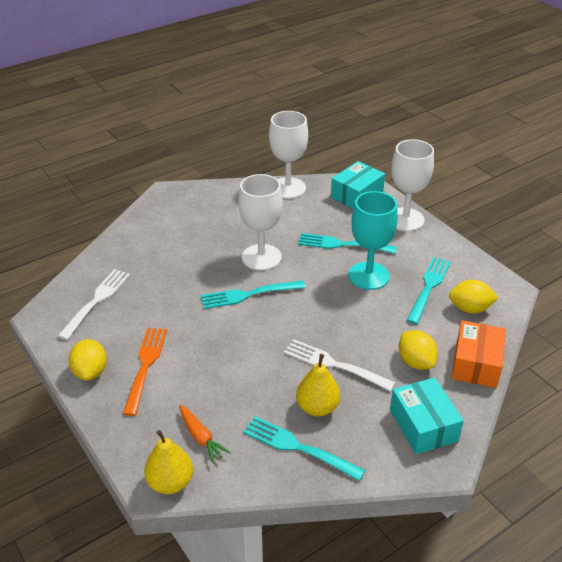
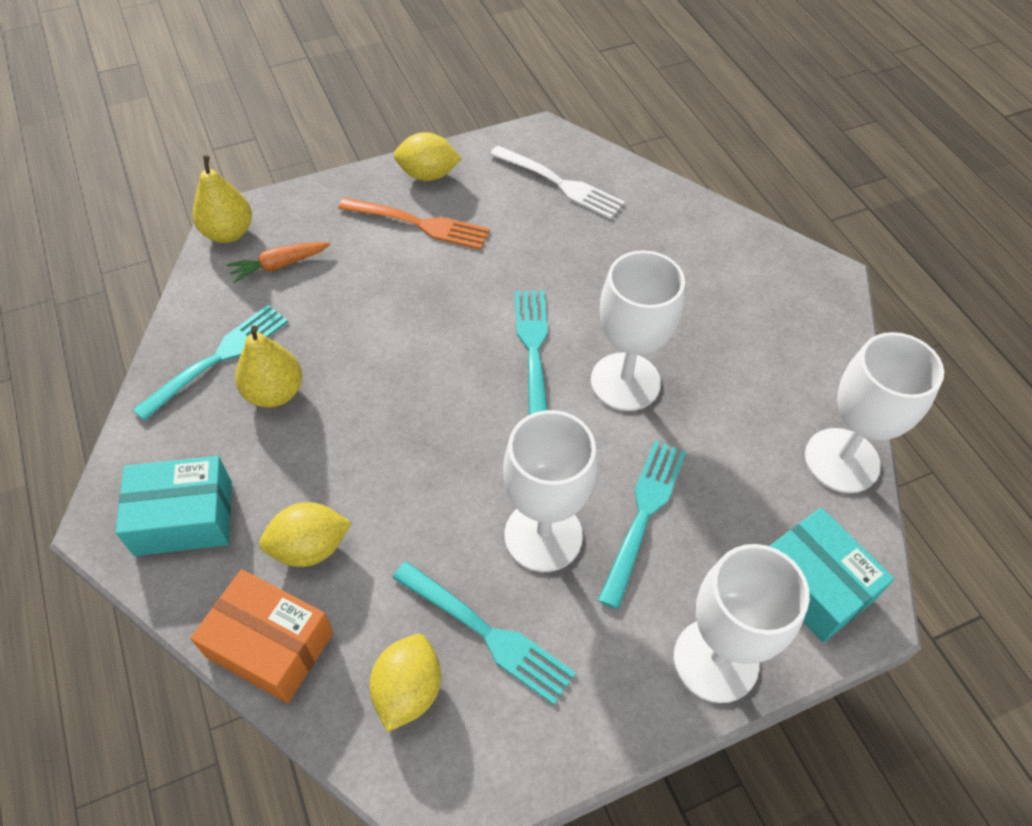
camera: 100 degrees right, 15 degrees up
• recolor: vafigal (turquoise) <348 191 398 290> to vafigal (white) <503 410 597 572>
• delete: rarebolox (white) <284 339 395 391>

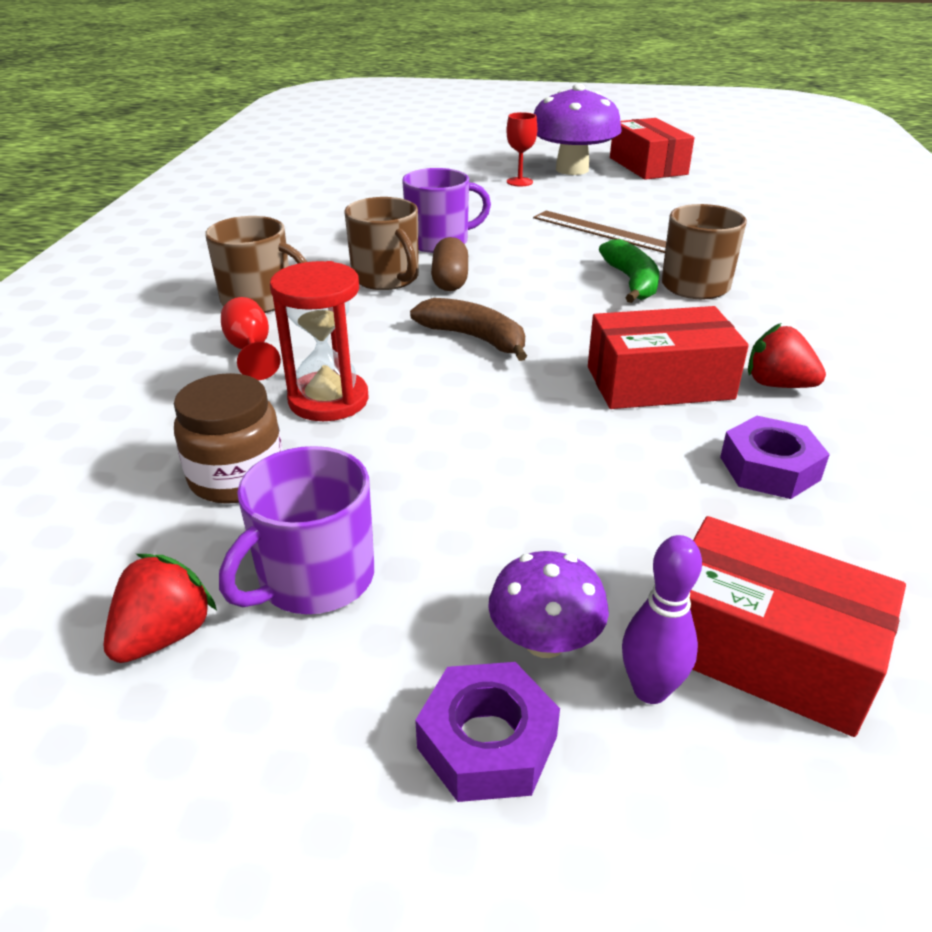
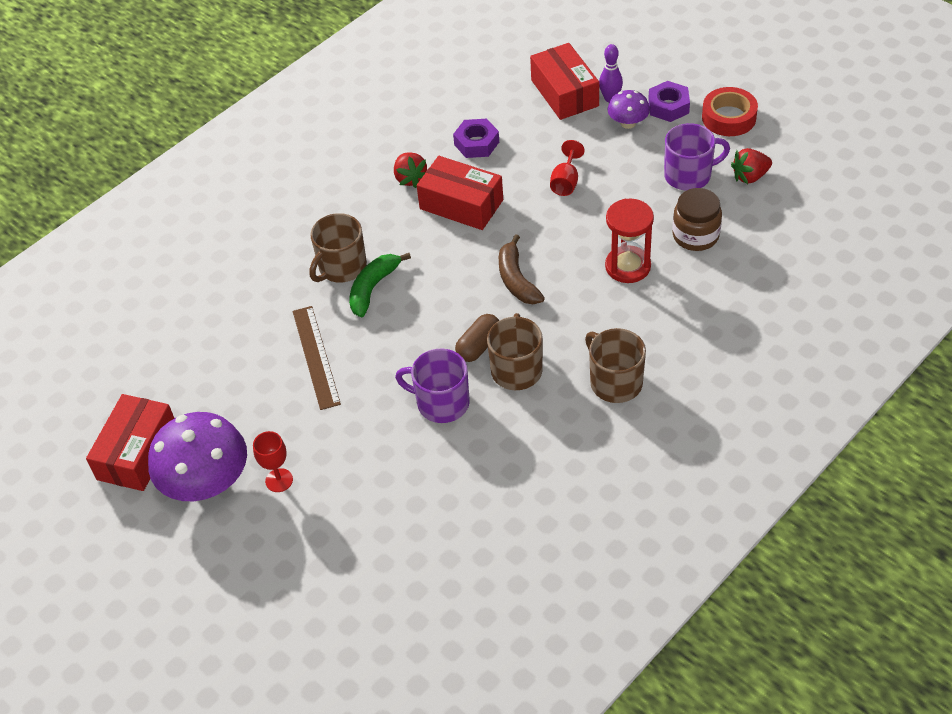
camera: 140 degrees left, 15 degrees up
• move: vafigal (red) <221 297 281 380> to <550 140 585 196>
• insert: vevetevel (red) <702 87 758 136>

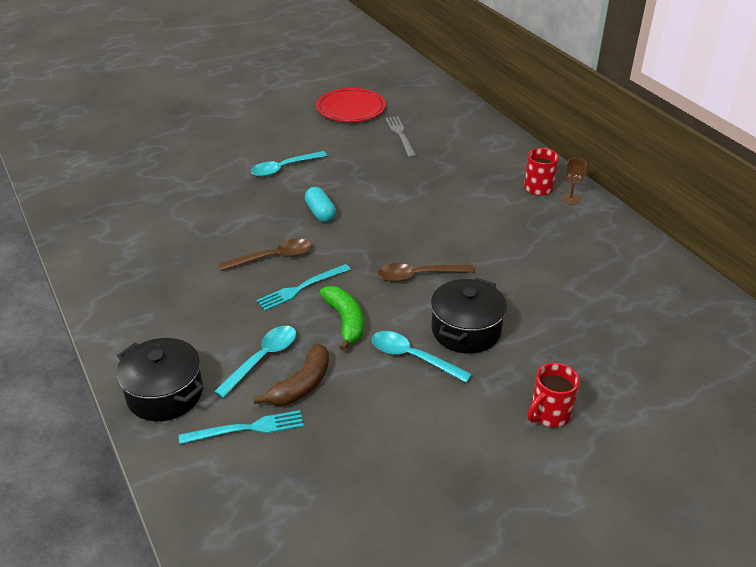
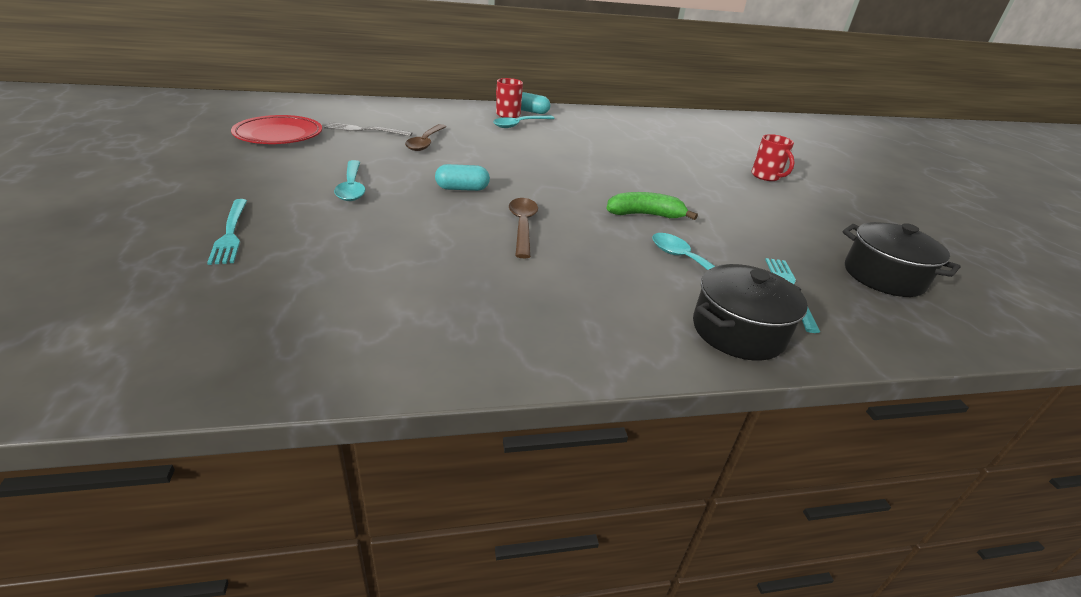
camera: 75 degrees left, 5 degrees down
• move: rarebolox (turquoise) <257 264 351 311> to <207 199 247 265>
• move: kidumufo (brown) <378 263 475 282> to <405 124 446 151>
• move: kidumufo (turquoise) <372 331 472 383> to <493 115 555 128>
• replace: vafigal (brown) <561 158 587 205> to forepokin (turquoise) <521 92 550 114>
• move: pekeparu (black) <431 278 507 354> to <843 222 960 297>
• delete: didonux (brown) <253 343 329 406>

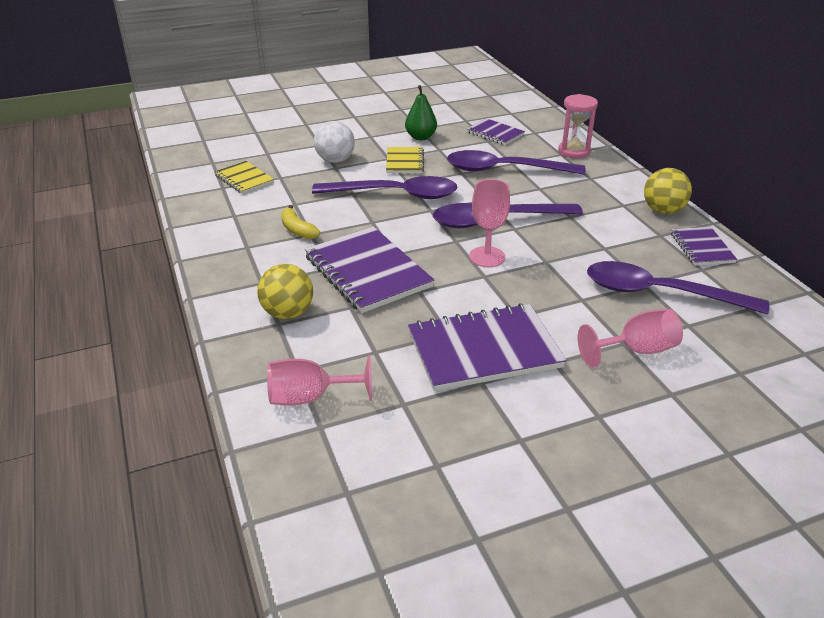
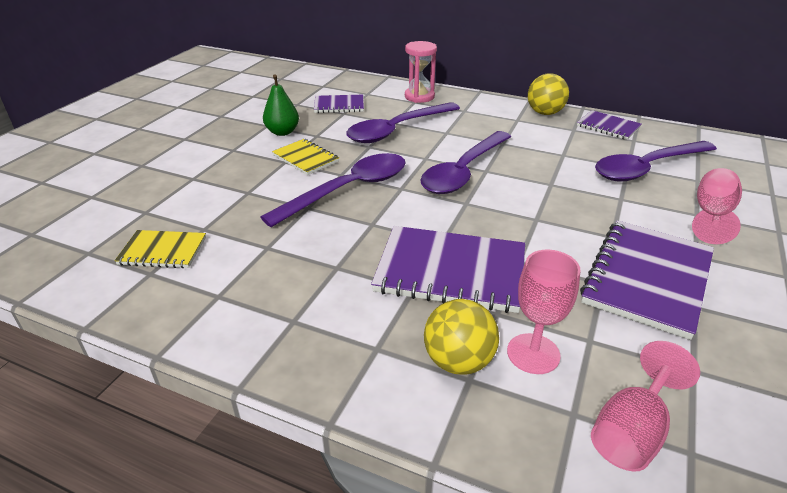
camera: 45 degrees left, 0 degrees up
• move: vafigal (pink) <469 179 510 267> to <507 250 580 374>
• delete: didonux (yellow) <281 205 320 239>
• delete: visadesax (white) <314 121 355 163>

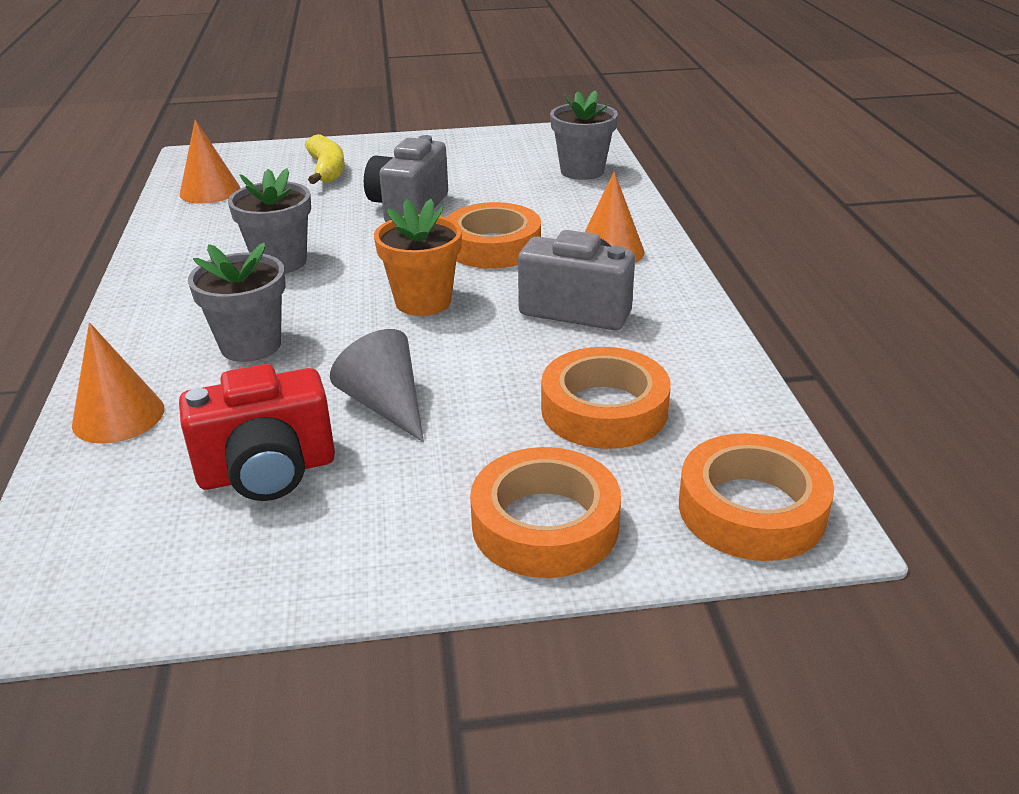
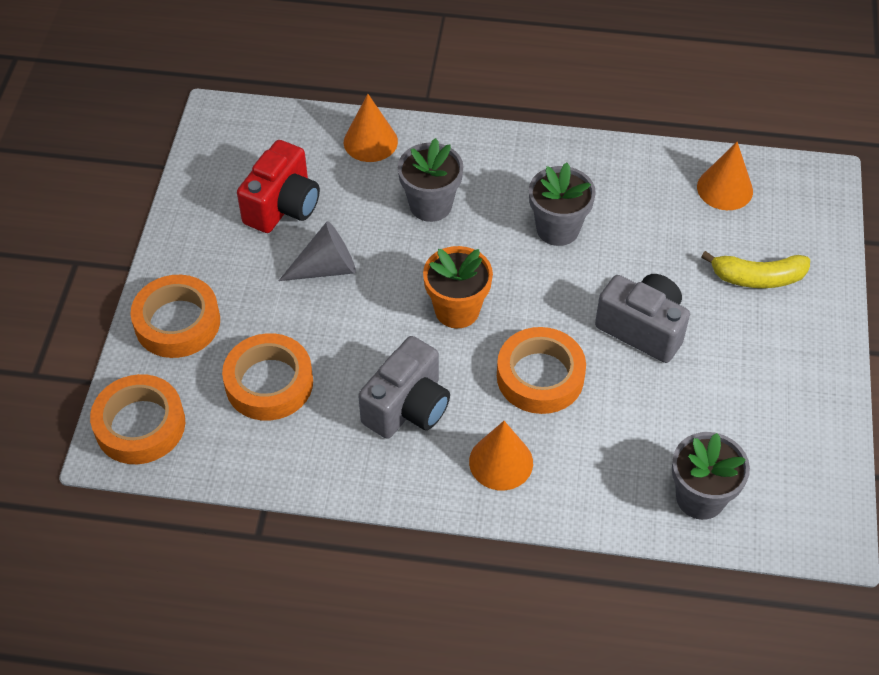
camera: 105 degrees right, 20 degrees up
• rotate: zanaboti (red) <179 364 335 501> = <237 140 320 233> 150 degrees counterclockwise

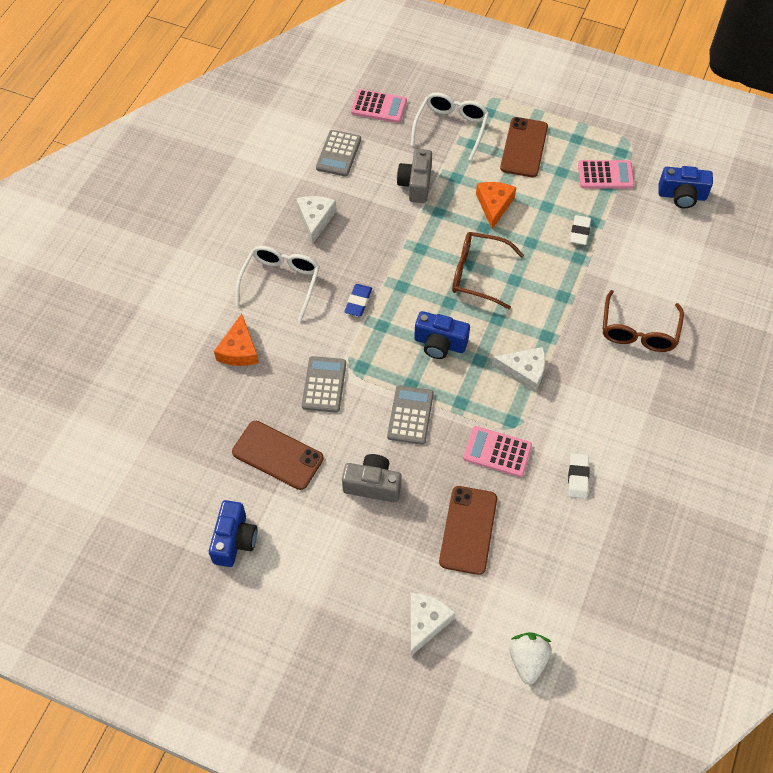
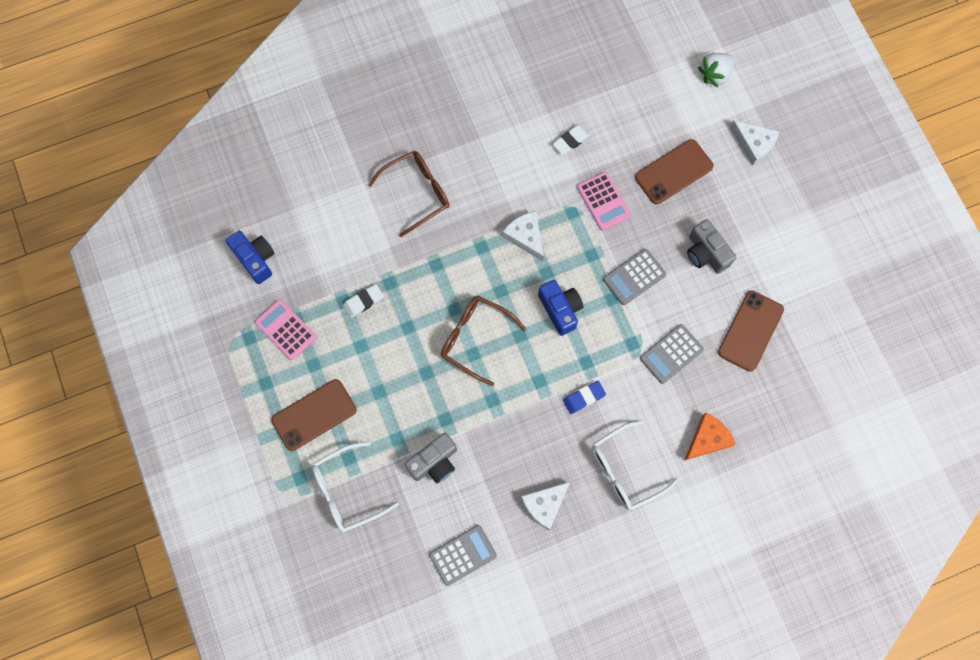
camera: 135 degrees left, 15 degrees up
• rotate: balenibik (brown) <452 232 524 310> = <441 296 526 386> 150 degrees clockwise
• rotate: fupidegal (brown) <232 421 323 490> = <718 290 784 372> 45 degrees clockwise
• rotate: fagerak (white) <410 593 456 656> = <730 120 780 166> 120 degrees counterclockwise
• delete: zanaboti (blue) <209 500 257 567>
• delete: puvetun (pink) <351 89 407 123>
• delete: fagerak (orange) <476 182 516 229>

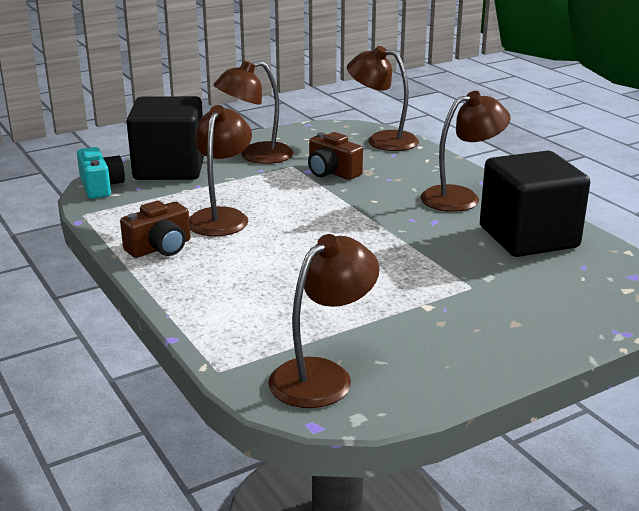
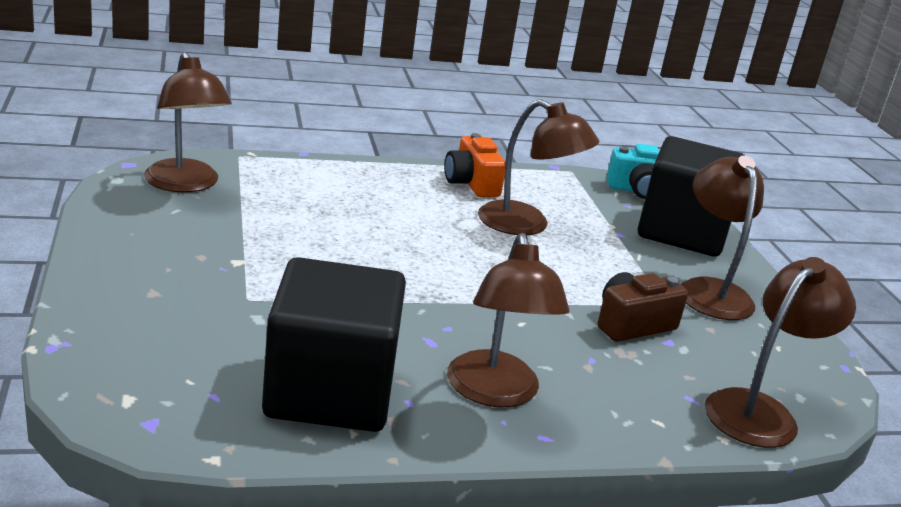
camera: 105 degrees right, 0 degrees up
• recolor: zanaboti (brown) <120 201 190 258> to zanaboti (orange) <444 133 505 197>

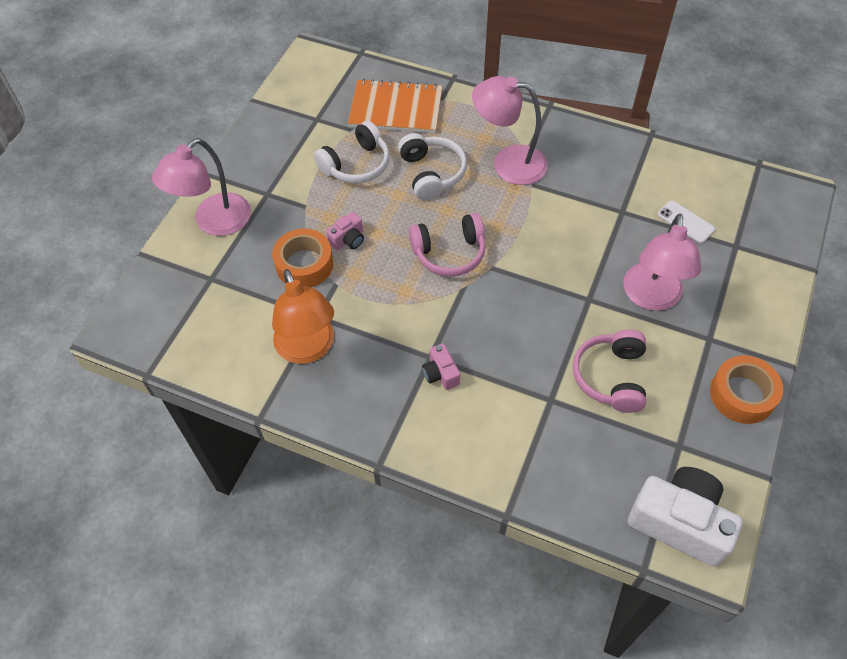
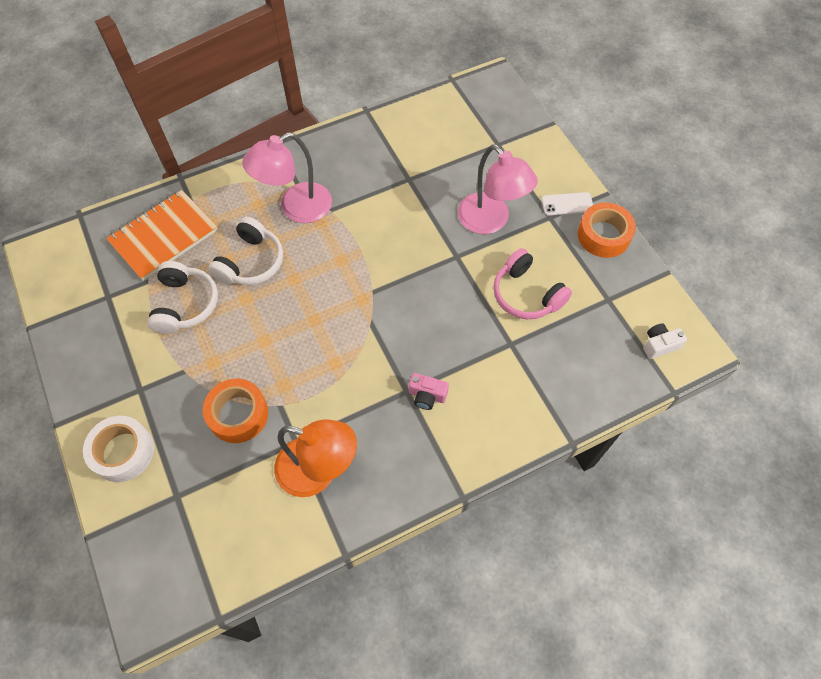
camera: 50 degrees left, 5 degrees up
• replace: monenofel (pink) <152 138 251 236> to vevetevel (white) <83 416 154 482>
• rotate: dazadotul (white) <398 133 467 200> = <208 217 283 285> 90 degrees clockwise
• move: fupidegal (white) <657 201 715 243> to <541 192 593 216>
• resize: zanaboti (white) <628 467 743 567> = <643 323 687 359> x0.47
• delete: zanaboti (pink) <326 212 364 250>
• delete: dazadotul (pink) <409 213 486 277>

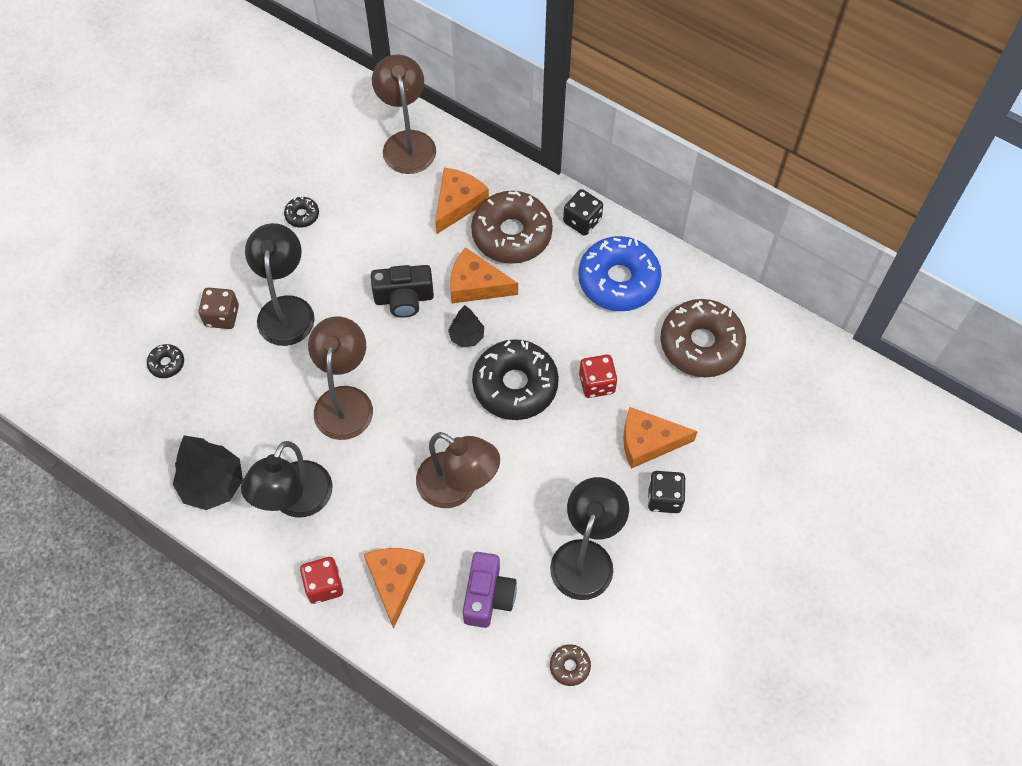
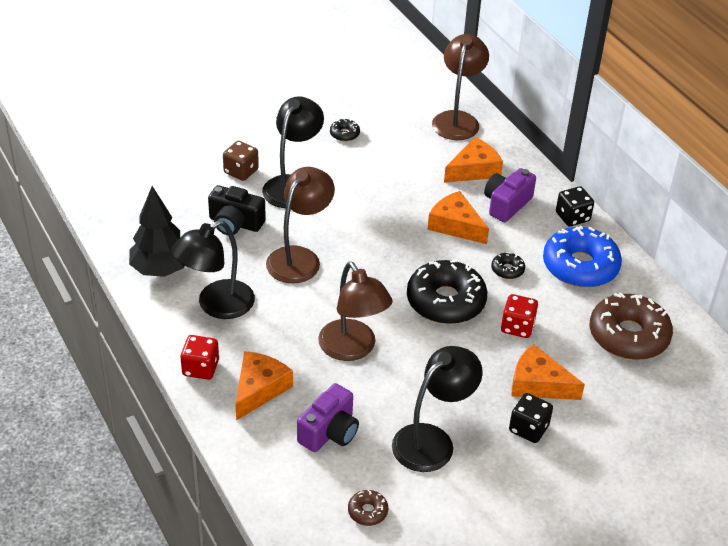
camera: 25 degrees right, 20 degrees down
• move: zanaboti (black) <371 265 434 318> to <208 185 266 235>
• replace: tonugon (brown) <471 191 553 264> to zanaboti (purple) <484 168 536 222>
• move: tonugon (black) <147 344 184 378> to <491 252 525 279>
• delete: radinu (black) <448 305 484 347>

